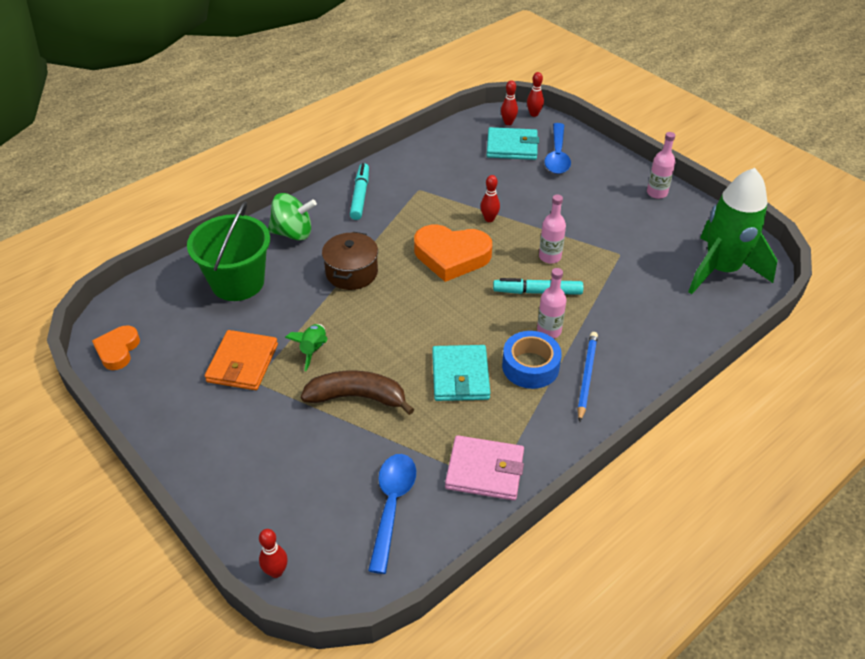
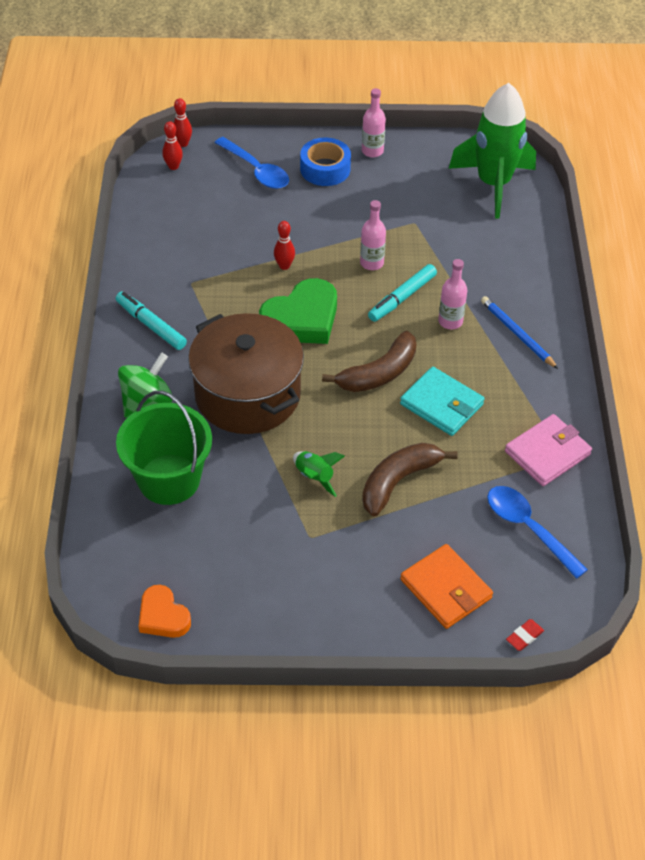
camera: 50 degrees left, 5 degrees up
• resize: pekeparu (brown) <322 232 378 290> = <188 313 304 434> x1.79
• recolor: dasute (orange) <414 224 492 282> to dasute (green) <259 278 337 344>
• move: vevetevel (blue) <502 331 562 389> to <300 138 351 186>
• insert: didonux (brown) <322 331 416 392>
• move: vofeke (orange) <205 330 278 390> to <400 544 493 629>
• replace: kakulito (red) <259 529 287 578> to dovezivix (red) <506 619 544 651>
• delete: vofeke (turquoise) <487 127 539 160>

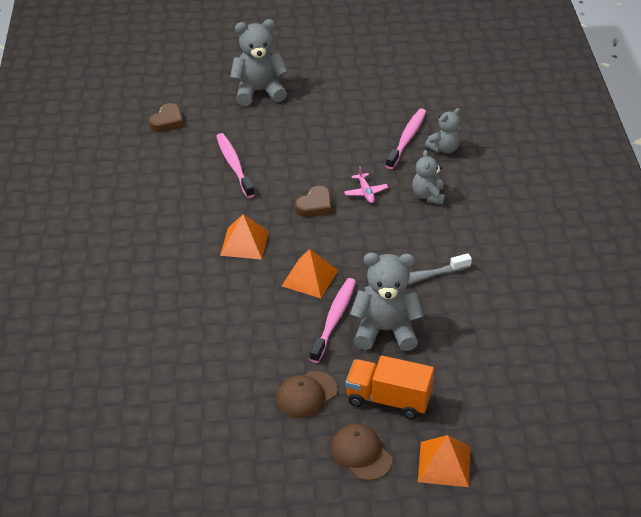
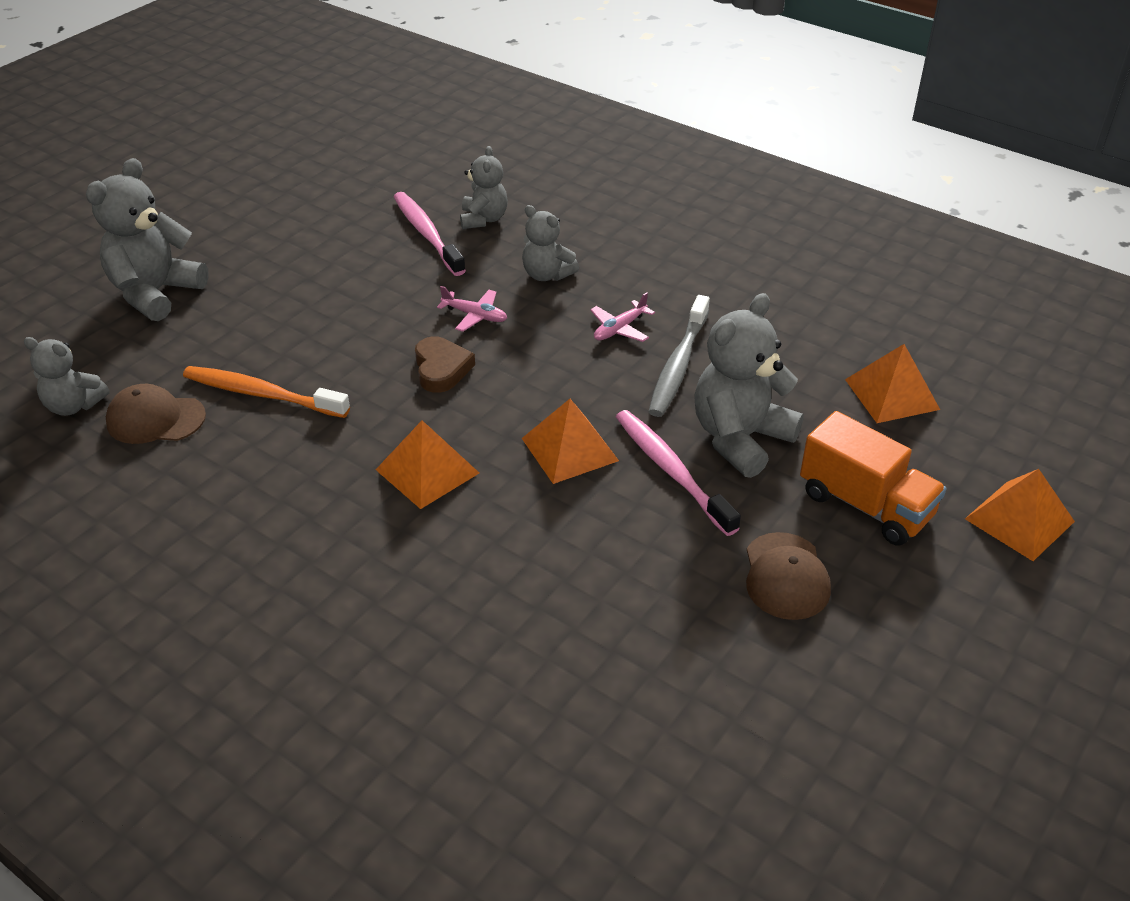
camera: 50 degrees left, 0 degrees up
• replace: dasute (brown) <149 103 183 132> to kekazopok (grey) <24 337 110 416>
• move: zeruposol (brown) <331 424 392 481> to <106 384 206 444>
• recolor: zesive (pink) <216 133 255 198> to zesive (orange) <183 366 350 418>
• insert: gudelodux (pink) <590 292 655 342>
• rotate: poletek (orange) <345 356 434 419> = <800 411 946 546> 105 degrees counterclockwise
• insert: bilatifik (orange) <845 344 940 423>

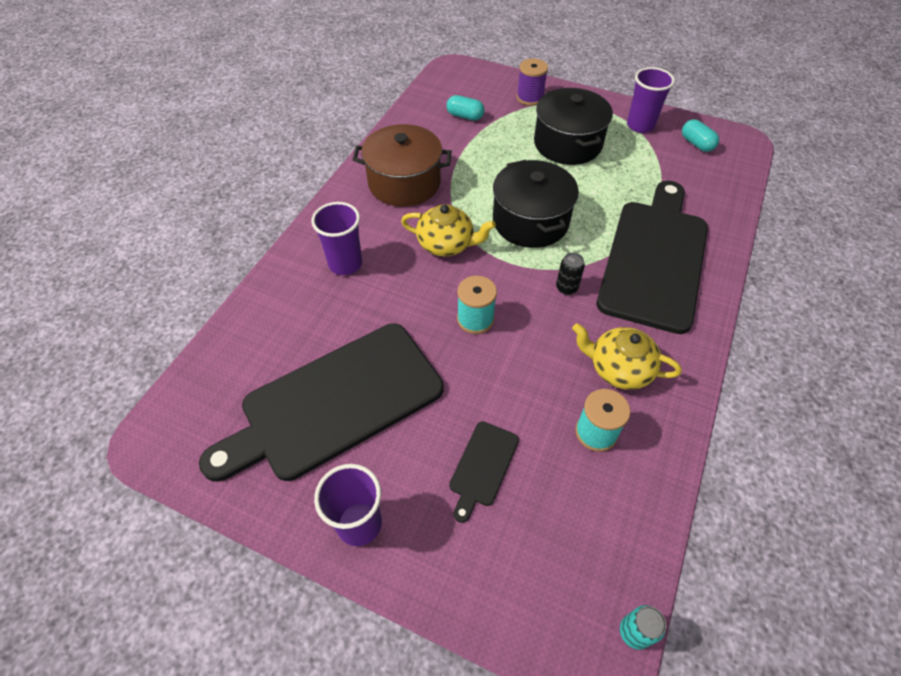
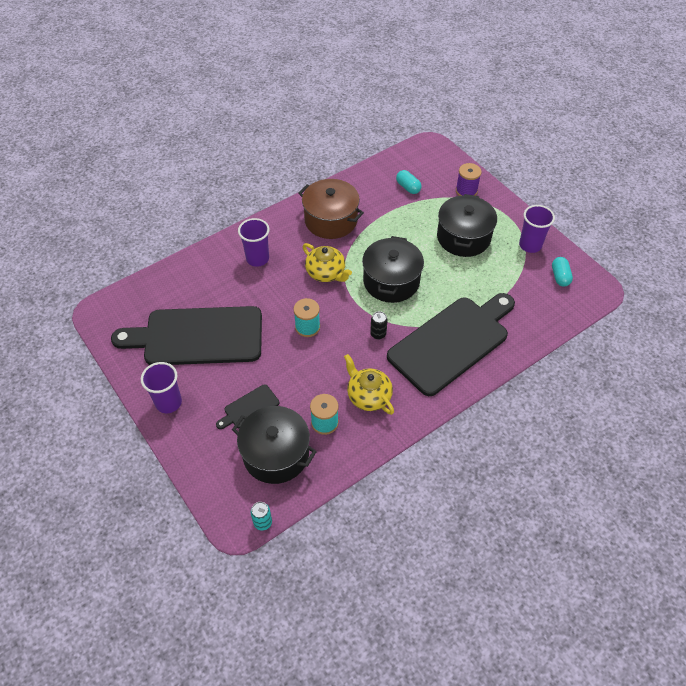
camera: 30 degrees right, 0 degrees up
• insert: pekeparu (black) <232 406 317 484>

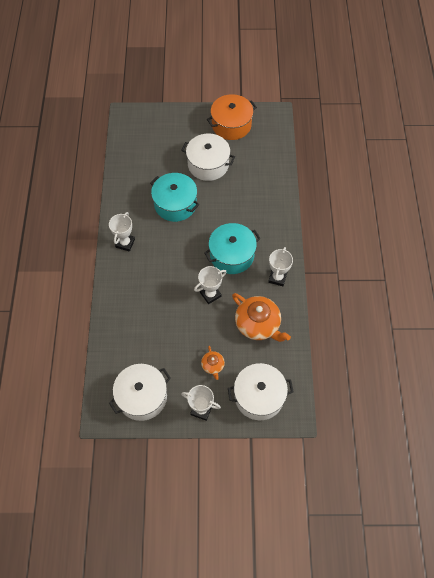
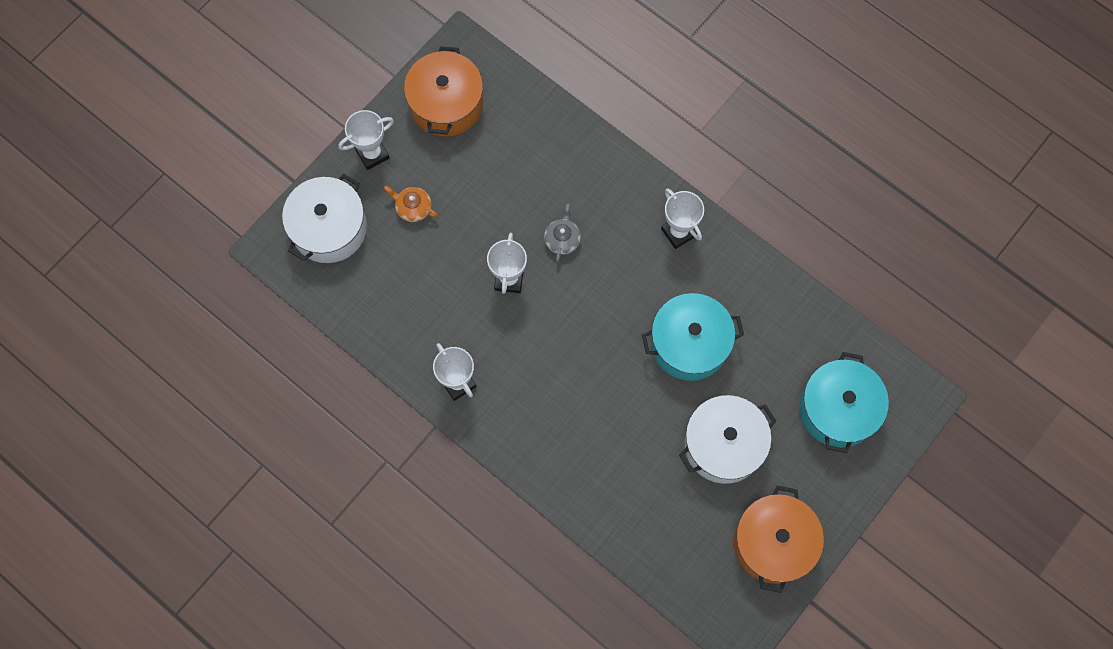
camera: 130 degrees right, 10 degrees up
• recolor: pekeparu (white) <109 364 171 421> to pekeparu (orange) <404 46 483 136>
• insert: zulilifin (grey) <544 203 581 263>
• move: pekeparu (turquoise) <204 223 261 274> to <799 352 889 453>
• delete: zulilifin (orange) <232 293 291 342>

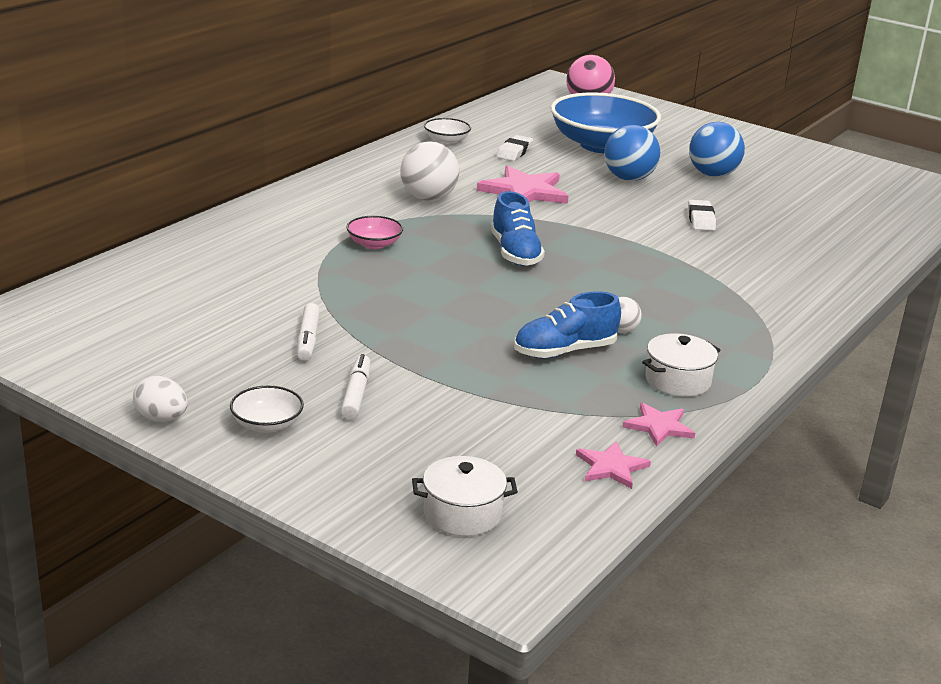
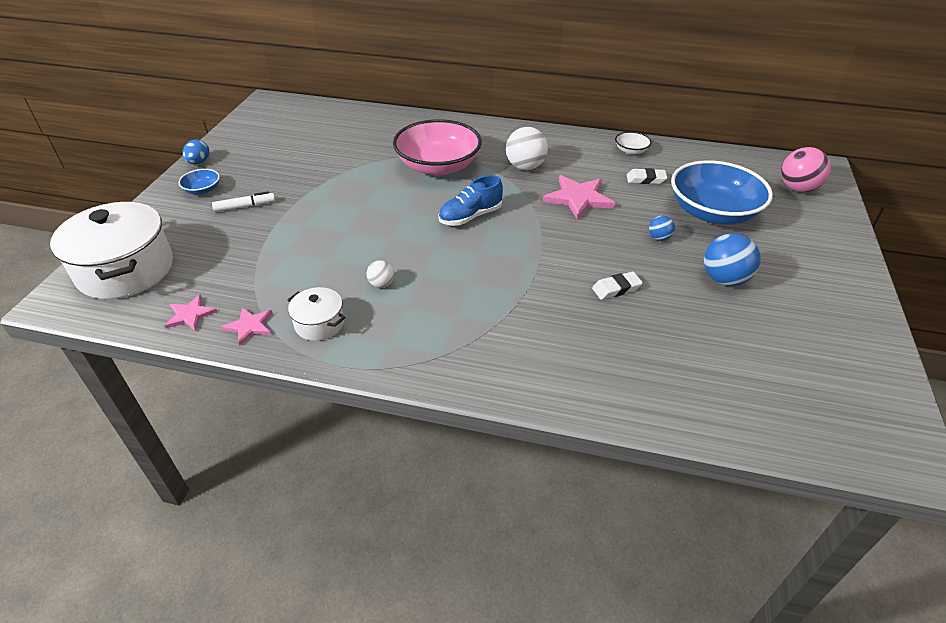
camera: 70 degrees right, 15 degrees up
• resize: pekeparu (white) <412 456 518 536> = <50 202 173 299> x2.04
• recolor: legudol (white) <230 386 304 433> to legudol (blue) <178 169 220 195>
• recolor: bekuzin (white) <133 376 188 422> to bekuzin (blue) <182 140 209 164>
• resize: legudol (pink) <346 216 403 249> = <393 119 482 176> x2.34
• resize: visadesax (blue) <604 125 660 181> = <649 215 675 241> x0.52
• delete: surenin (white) <297 303 320 361>
• delete: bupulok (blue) <514 291 621 358>

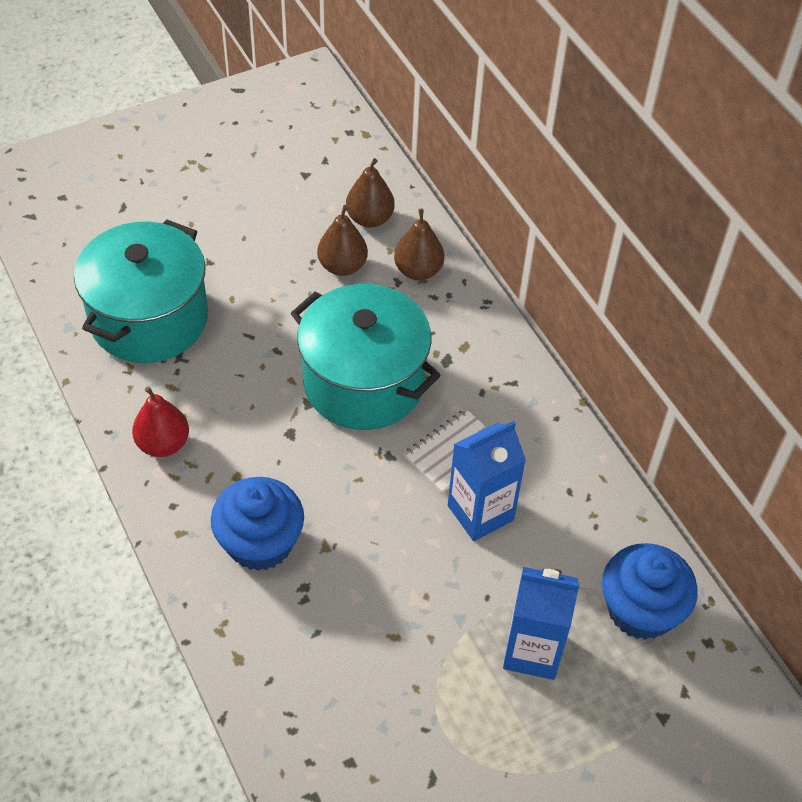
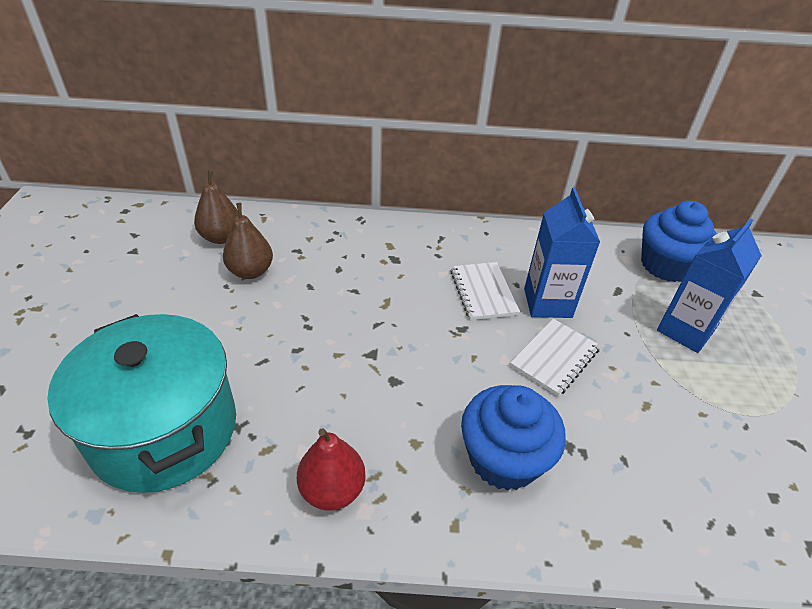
camera: 60 degrees left, 10 degrees down
• insert: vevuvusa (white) <510 319 601 397>
• delete: pekeparu (turquoise) <291 284 441 430>
• delete: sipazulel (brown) <394 209 444 280>

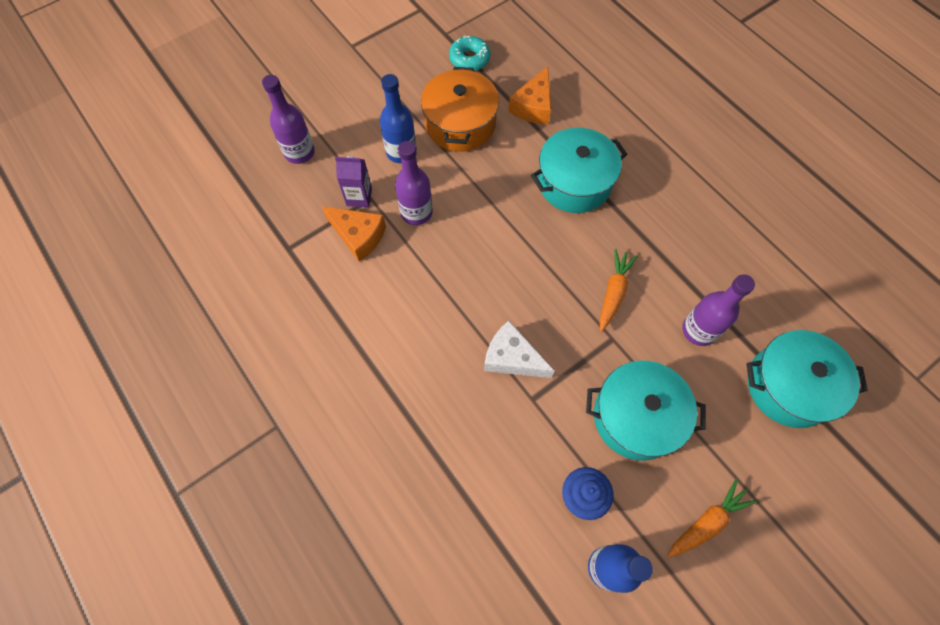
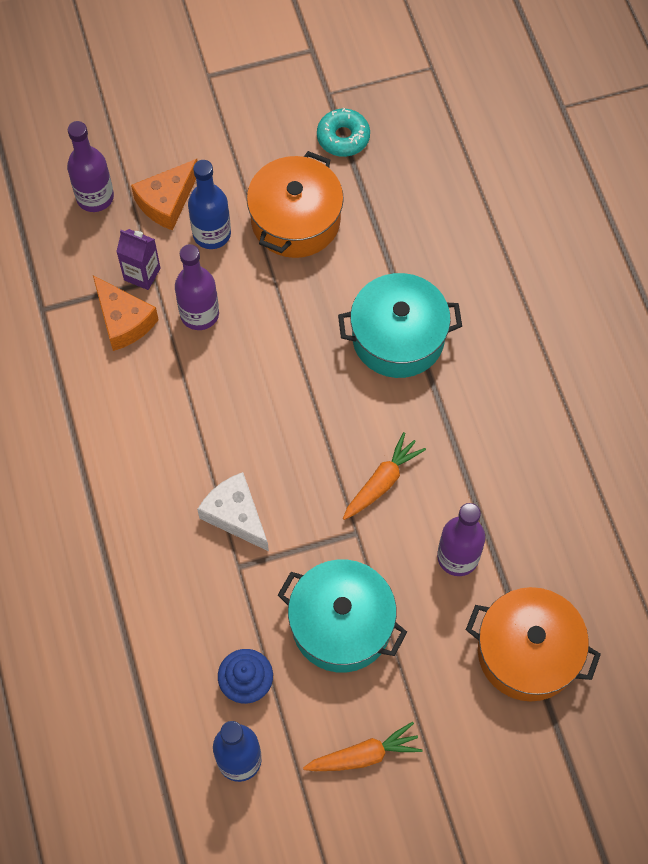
camera: 20 degrees right, 0 degrees up
• move: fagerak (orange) <508 66 551 124> to <131 159 198 230>
• recolor: pekeparu (turquoise) <746 330 868 428> to pekeparu (orange) <466 587 601 701>

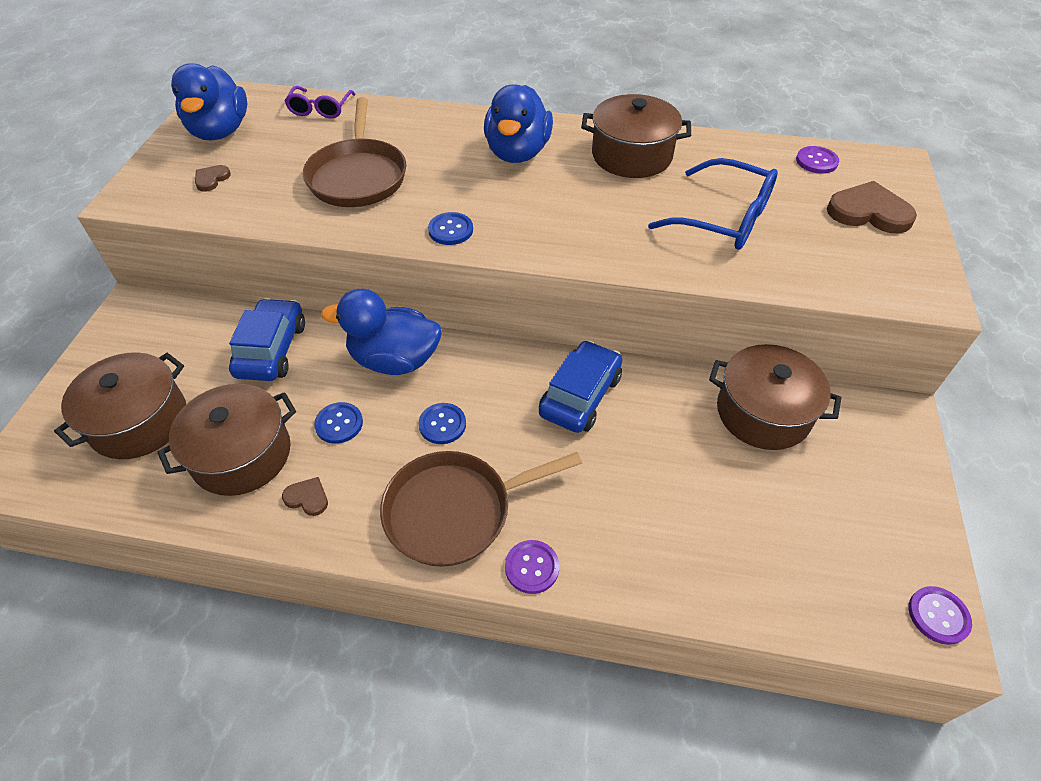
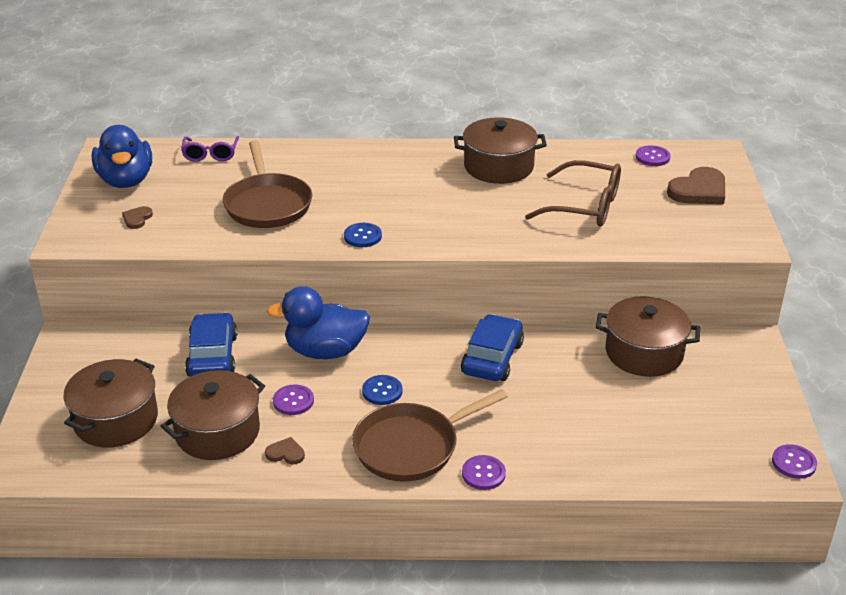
camera: 10 degrees left, 15 degrees down
• recolor: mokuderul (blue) <314 402 363 444> to mokuderul (purple) <273 385 314 415>
• recolor: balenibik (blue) <648 158 778 250> to balenibik (brown) <525 160 621 227>
• rotate: dasute (brown) <827 181 917 233> = <667 167 725 204> 135 degrees clockwise
• delete: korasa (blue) <484 84 553 163>

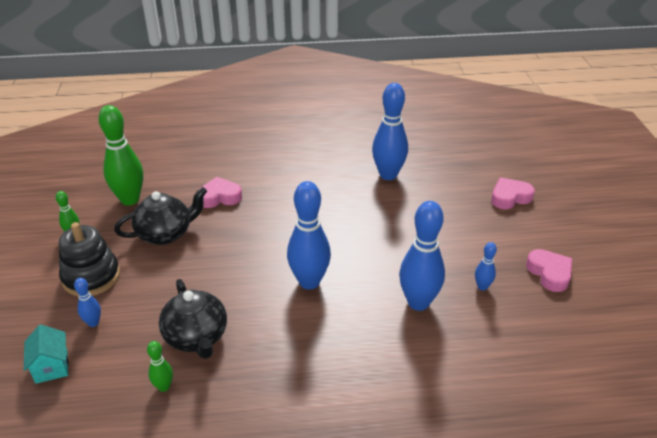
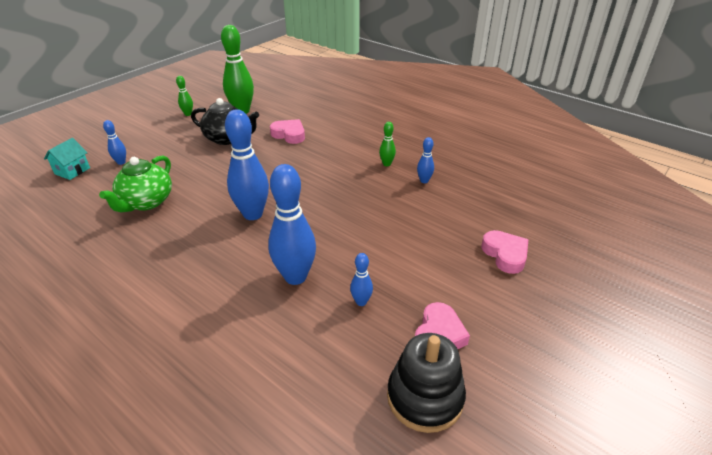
camera: 45 degrees right, 0 degrees up
• recolor: zulilifin (black) <159 279 227 359> to zulilifin (green) <99 155 172 212>
• move: kakulito (green) <147 341 173 392> to <379 122 396 166>
• move: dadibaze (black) <59 222 120 296> to <387 333 466 433>
• resize: kakulito (blue) <372 83 408 180> = <417 137 434 183> x0.47
• rotate: dasute (pink) <491 178 535 209> = <482 230 529 274> 45 degrees clockwise

